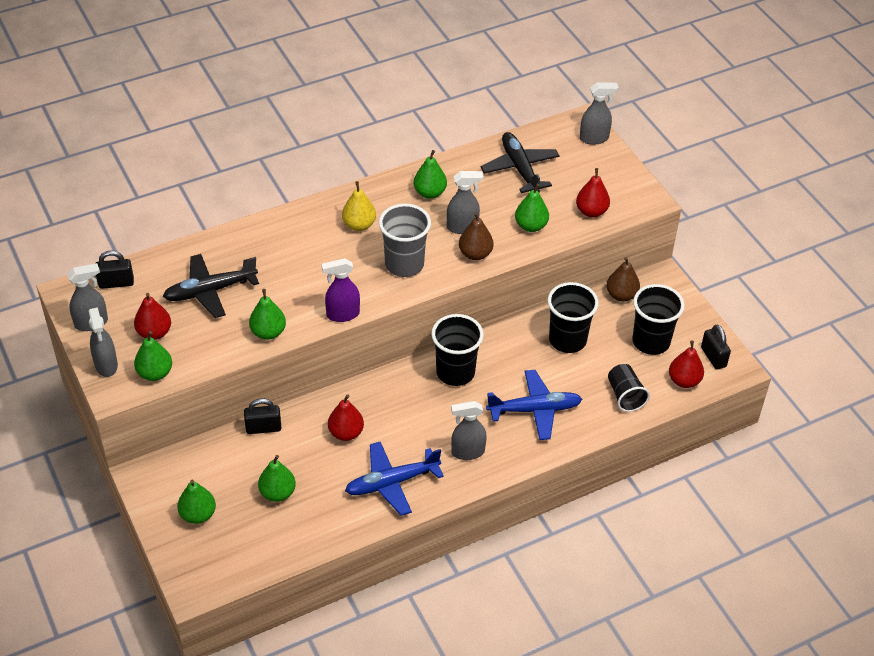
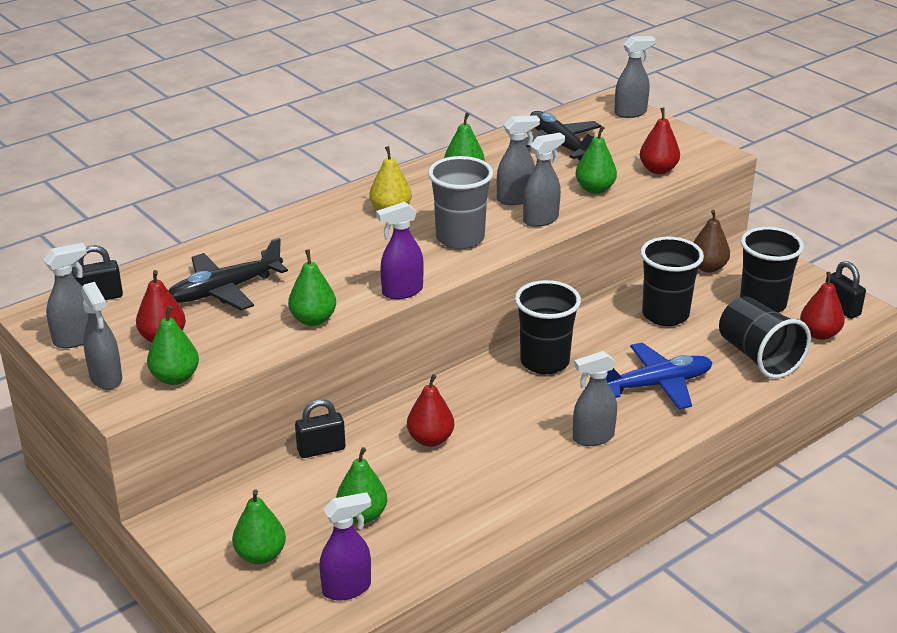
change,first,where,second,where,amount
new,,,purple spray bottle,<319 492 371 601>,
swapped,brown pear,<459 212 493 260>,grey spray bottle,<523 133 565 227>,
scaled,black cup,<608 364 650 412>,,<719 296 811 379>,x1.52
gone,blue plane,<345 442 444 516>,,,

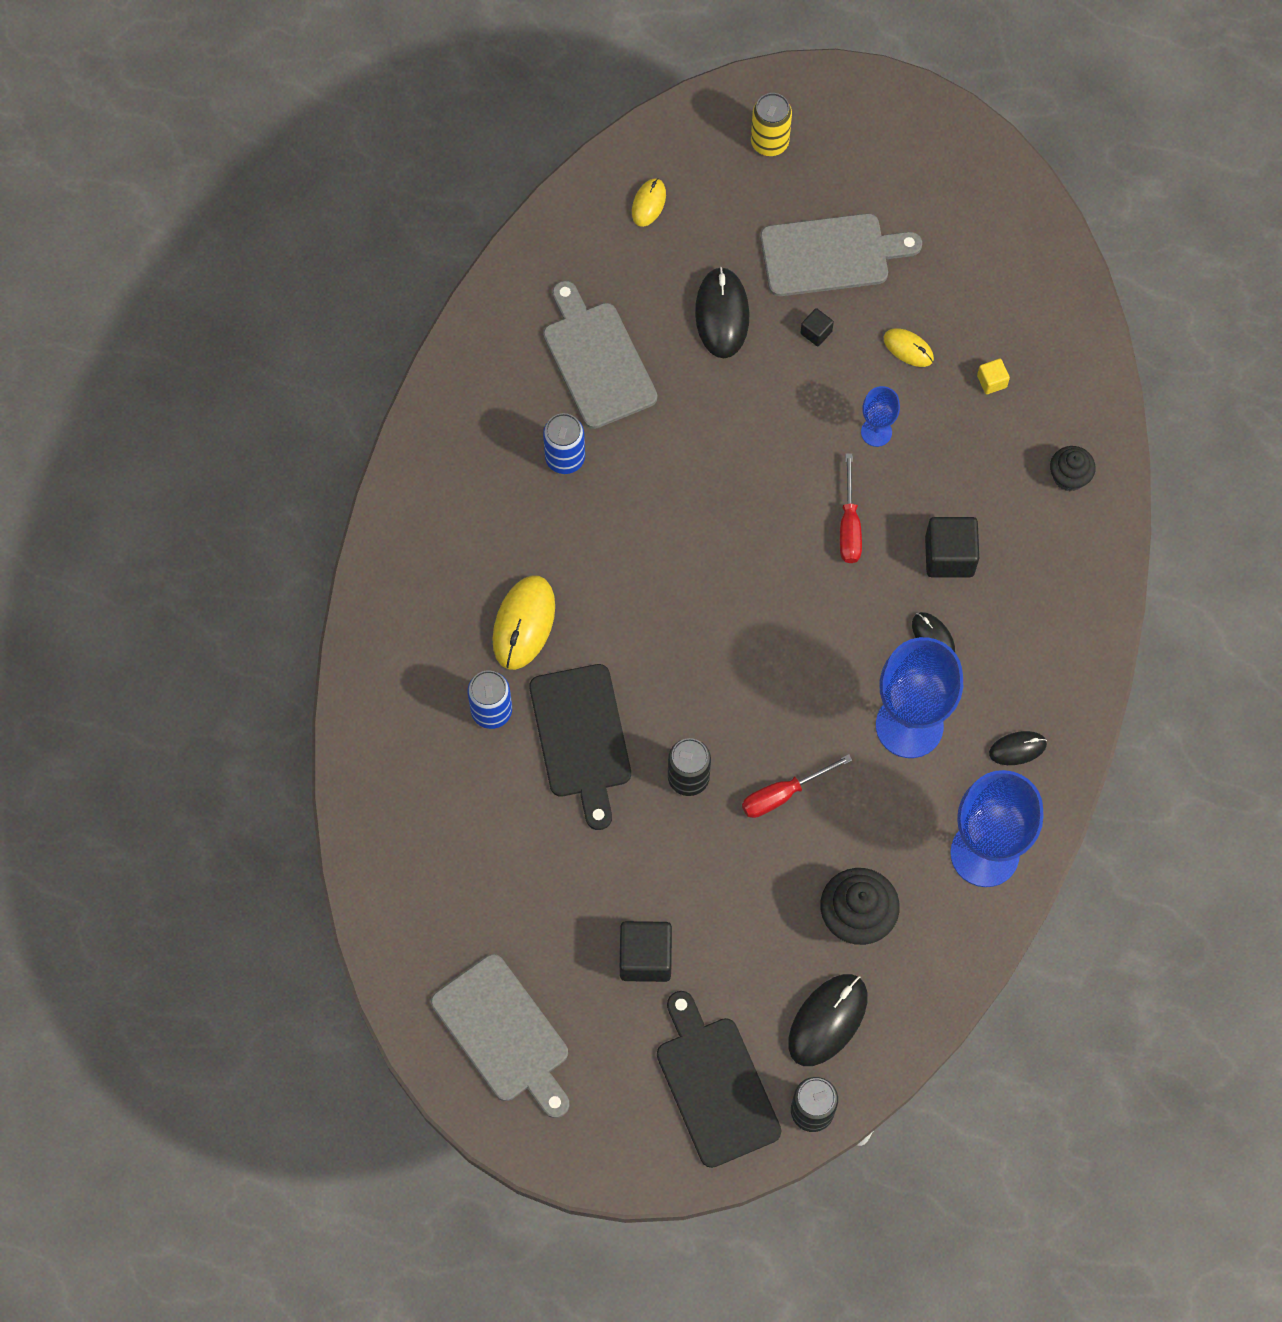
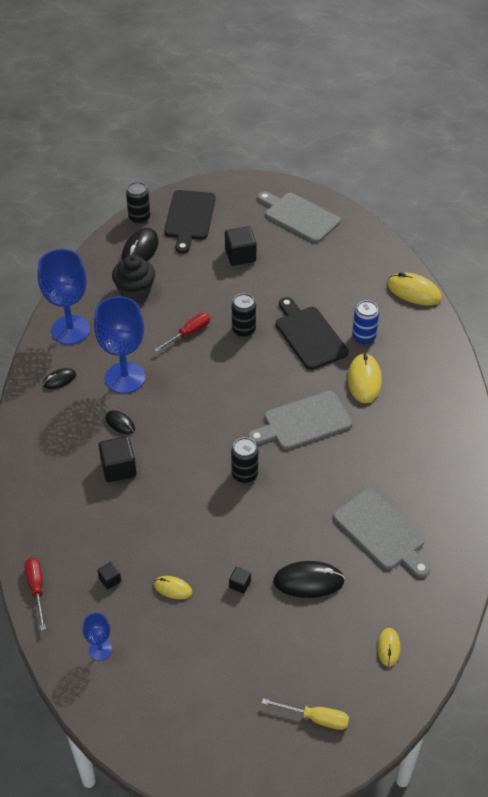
change,first,where,second,where,amount
shifted,red screwdriver,<840 453 862 563>,,<25 558 46 631>,
shifted,blue goblet,<861 386 900 447>,,<82 613 112 661>,
repainted,yellow cube,<977 359 1010 394>,black cube,<97 562 121 589>,
rotated,black cutting board,<657 991 782 1168>,,<164 190 216 253>,45 degrees clockwise
new,,,black can,<231 437 258 483>,
shifted,grey cutting board,<760 213 922 296>,,<248 391 352 450>,
swapped,yellow can,<751 93 792 156>,yellow screwdriver,<262 698 349 730>,
rotated,black mouse,<695 267 749 358>,,<273 561 345 598>,75 degrees counterclockwise
new,,,yellow mouse,<387 272 442 306>,
gone,blue can,<543 413 585 474>,,,
gone,black cupcake,<1050 446 1096 491>,,,

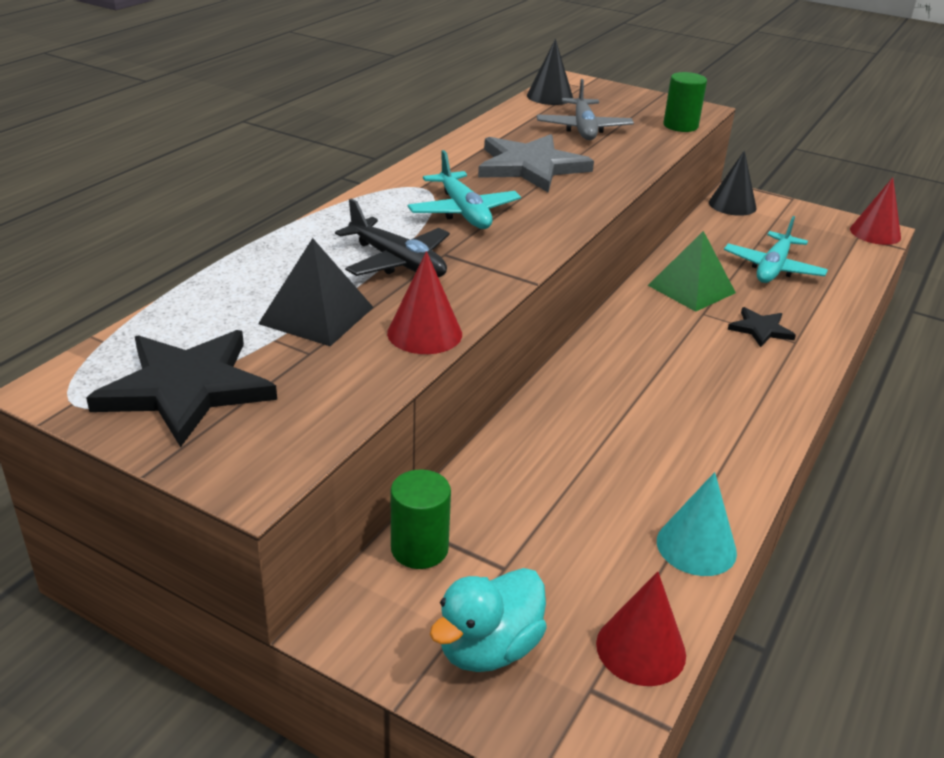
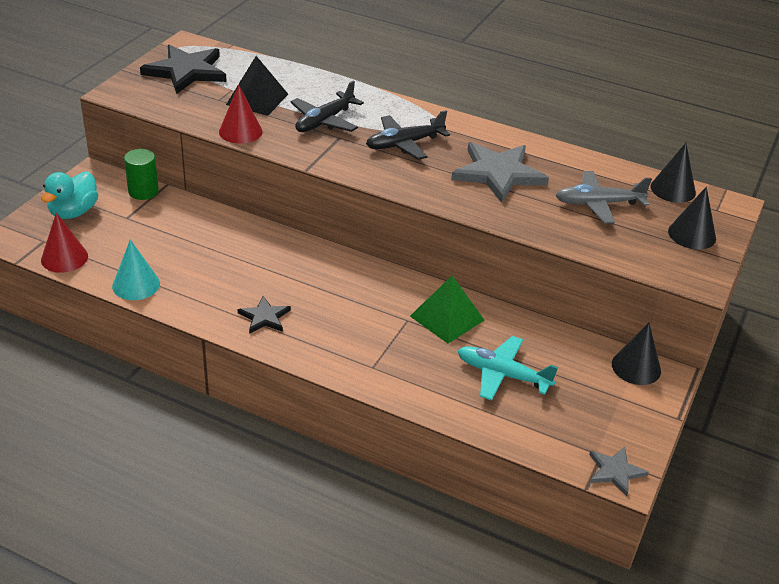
change,first,where,second,where,amount
rotated,turquoise duck,<430 568 547 672>,,<41 171 98 219>,105 degrees counterclockwise
shifted,black star,<728 307 796 347>,,<238 296 291 334>,
repainted,turquoise plane,<408 150 521 229>,black plane,<366 110 450 160>,
swapped,red cone,<850 177 901 245>,grey star,<589 447 649 496>,
new,,,black cone,<668 187 716 249>,
gone,green cylinder,<663 72 707 132>,,,

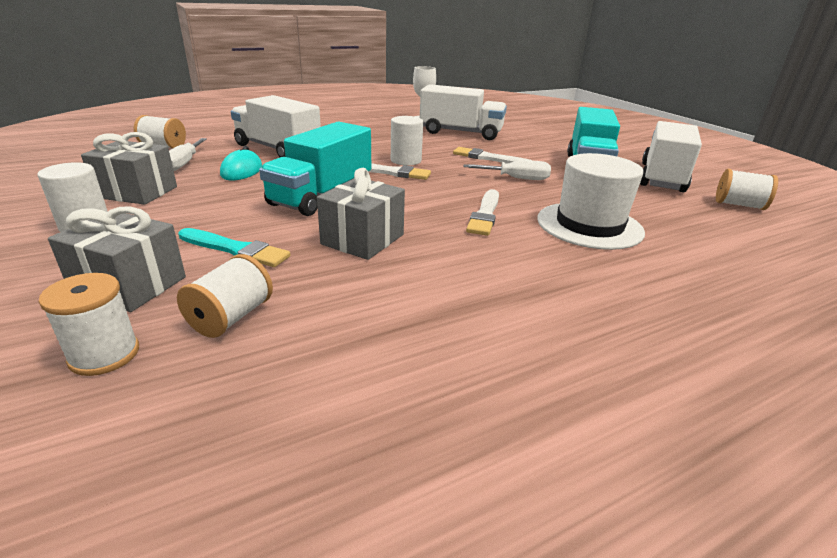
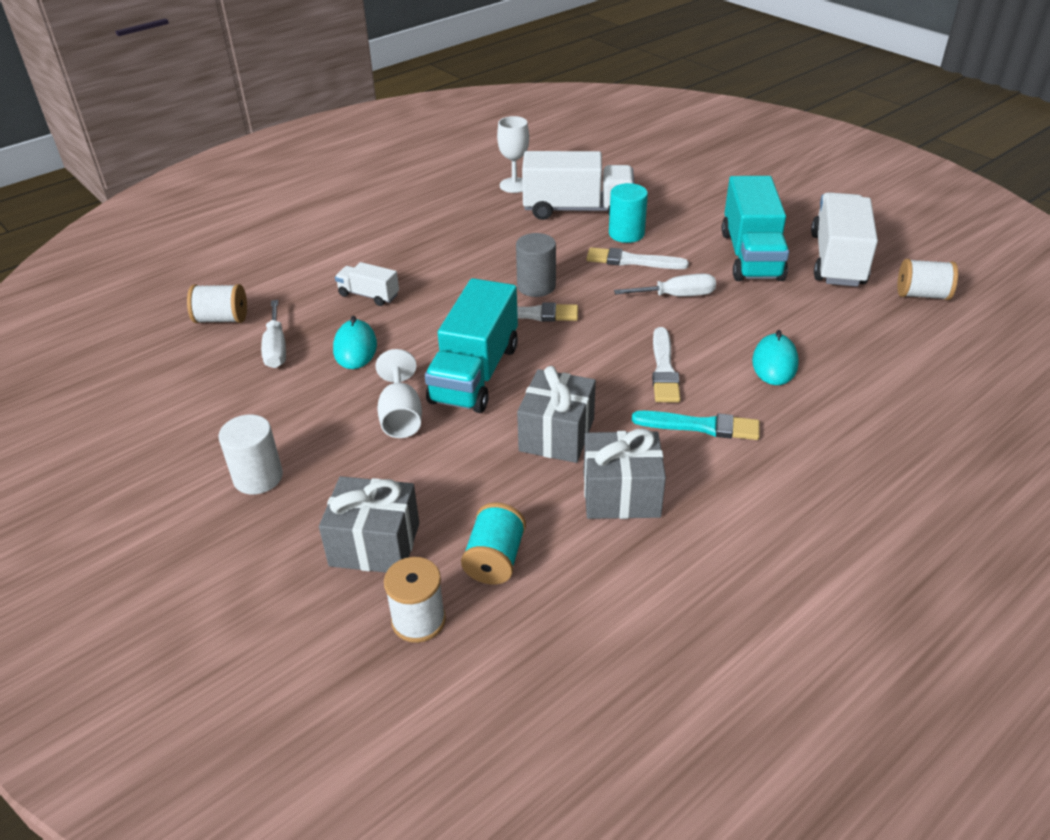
change,first,where,second,where,amount
scaled,white truck,<231 95 321 157>,,<335 262 399 306>,x0.50
new,,,white goblet,<376 349 422 438>,
repainted,white spool,<177 254 273 338>,turquoise spool,<461 502 526 584>,
repainted,white cylinder,<391 116 423 165>,grey cylinder,<516 233 556 297>,
shifted,grey gift,<81 132 177 205>,,<584 428 666 519>,
new,,,turquoise cylinder,<609 183 648 243>,
shifted,turquoise brush,<178 228 290 267>,,<632 411 760 440>,
swapped,white hat,<537 153 645 250>,turquoise mouse,<752 330 799 385>,

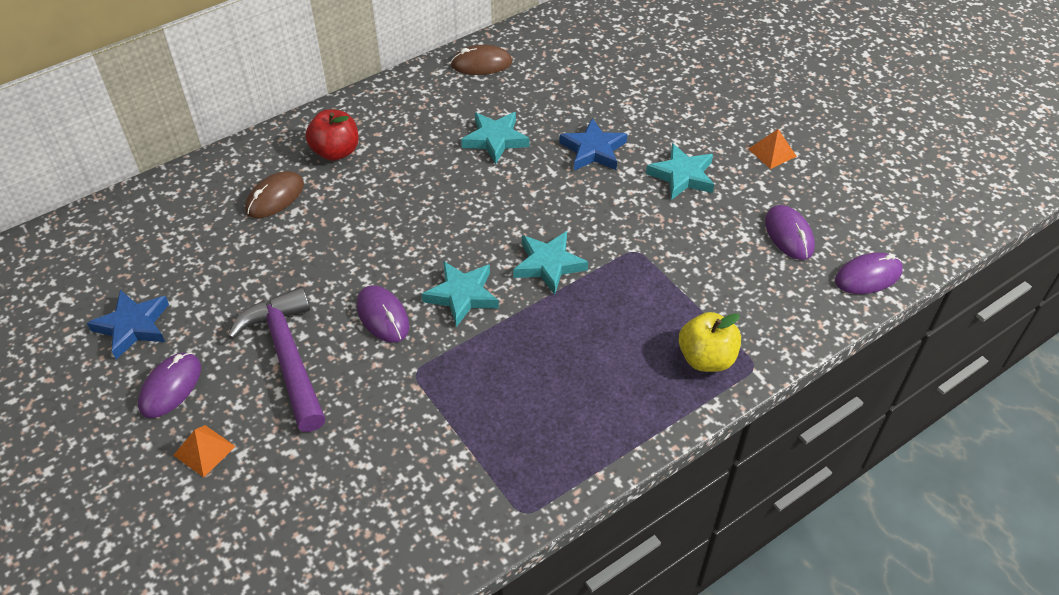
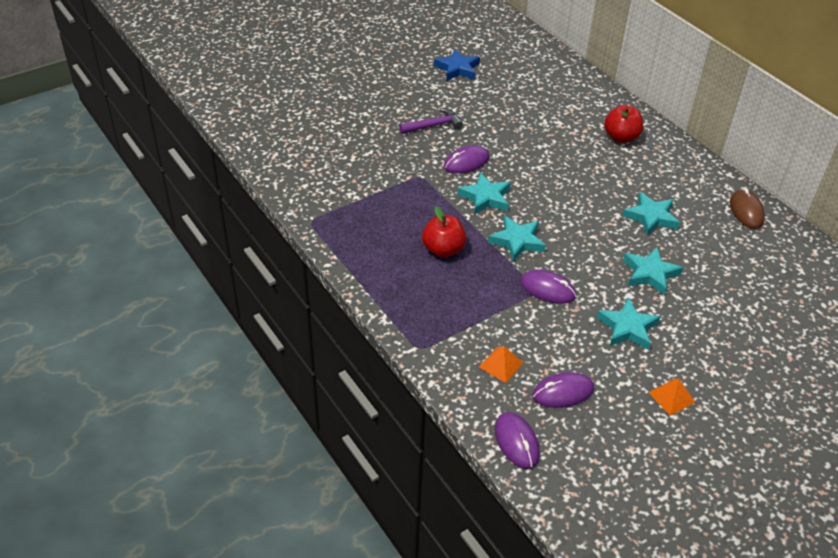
change,first,where,second,where,amount
scaled,purple hammer,<228 287 326 432>,,<399 108 463 134>,x0.60
new,,,red apple,<422 206 466 258>,
shifted,orange pyramid,<173 425 236 478>,,<479 346 523 383>,
shifted,purple mouse,<138 353 201 418>,,<520 270 576 304>,
repainted,blue star,<559 118 627 170>,turquoise star,<623 247 683 295>,
gone,brown mouse,<245 171 304 218>,,,
gone,yellow apple,<679 312 741 372>,,,

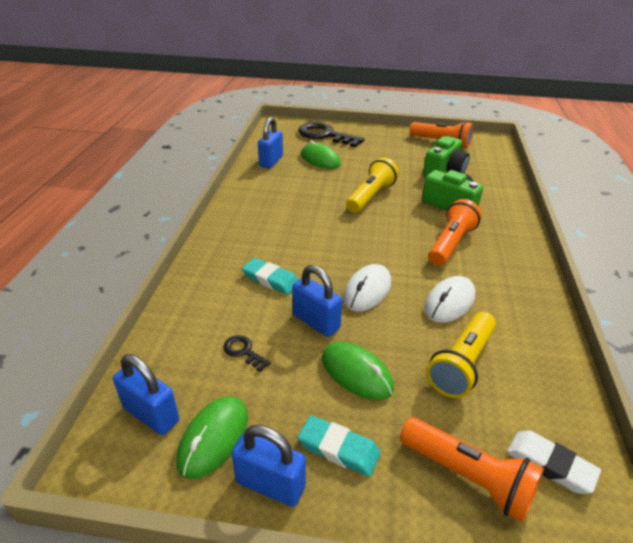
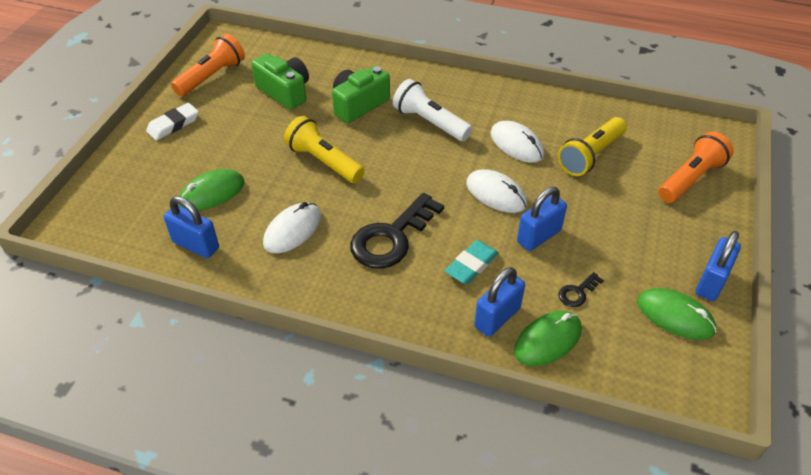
change,first,where,second,where,amount
shifted,white eraser,<507 430 601 494>,,<146 103 199 140>,
new,,,white mouse,<263 202 321 253>,
shifted,black key,<298 122 365 147>,,<350 193 444 269>,
repainted,orange flashlight,<428 199 482 266>,white flashlight,<393 79 472 141>,
shifted,blue padlock,<113 354 179 435>,,<474 267 525 337>,
shifted,green mouse,<322 342 394 400>,,<514 311 582 366>,
rotated,yellow flashlight,<426 312 496 398>,,<558 117 627 176>,90 degrees clockwise
gone,turquoise eraser,<298 415 381 477>,,,

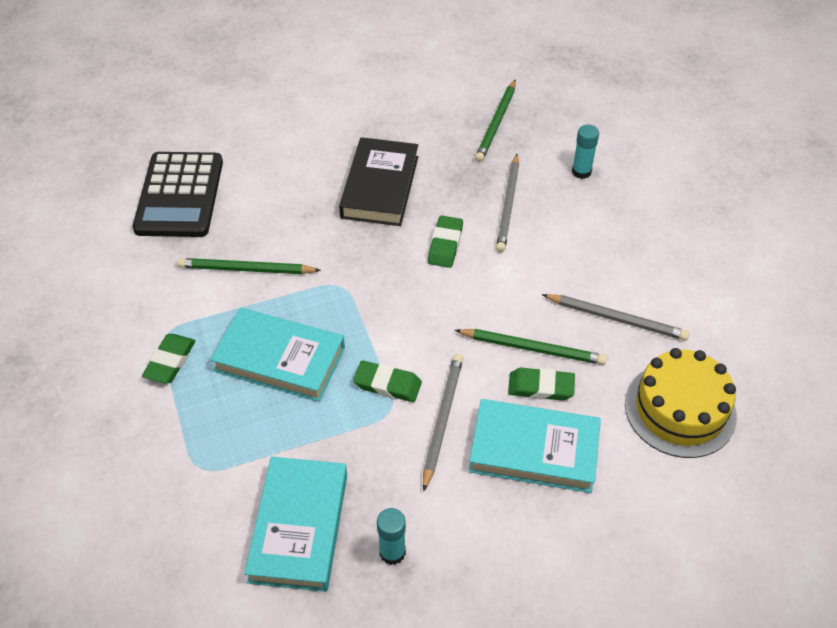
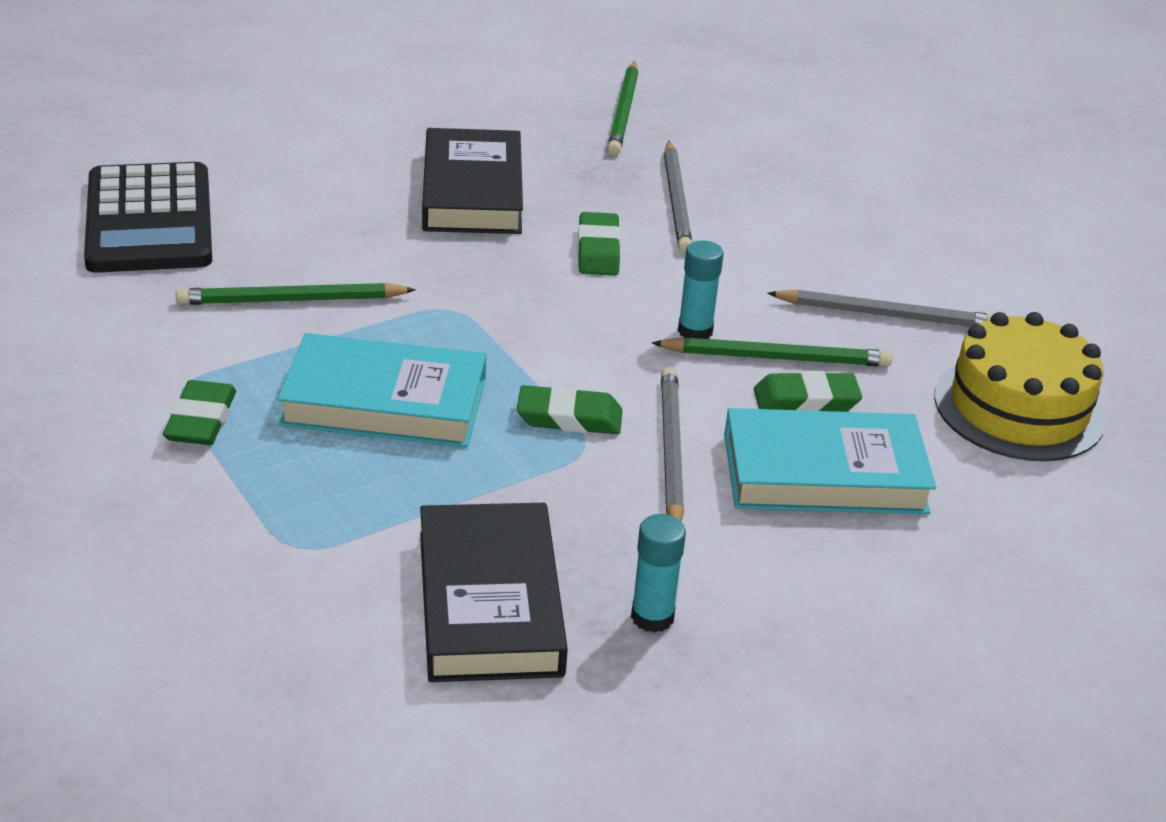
change,first,where,second,where,amount
repainted,turquoise book,<244 457 347 592>,black book,<420 503 568 682>,
shifted,turquoise glue stick,<572 125 599 179>,,<678 240 724 339>,

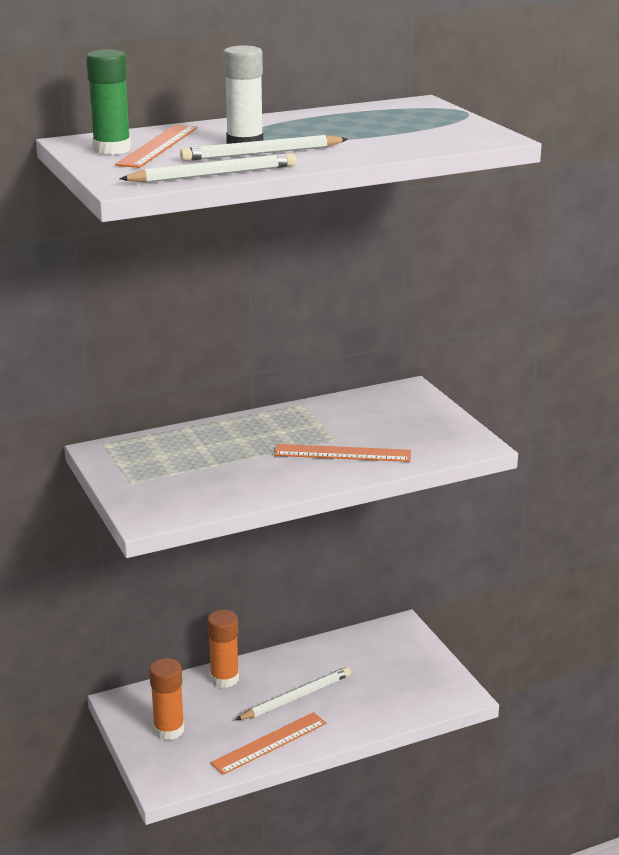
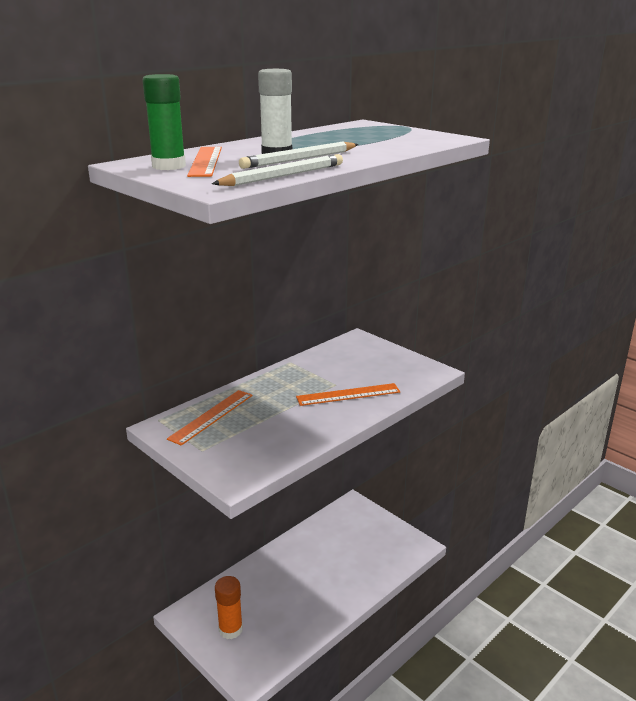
change,first,where,second,where,amount
shifted,orange ruler,<211 712 327 775>,,<167 390 253 446>,
gone,orange glue stick,<207 610 239 688>,,,
gone,white pencil,<236 667 351 720>,,,

